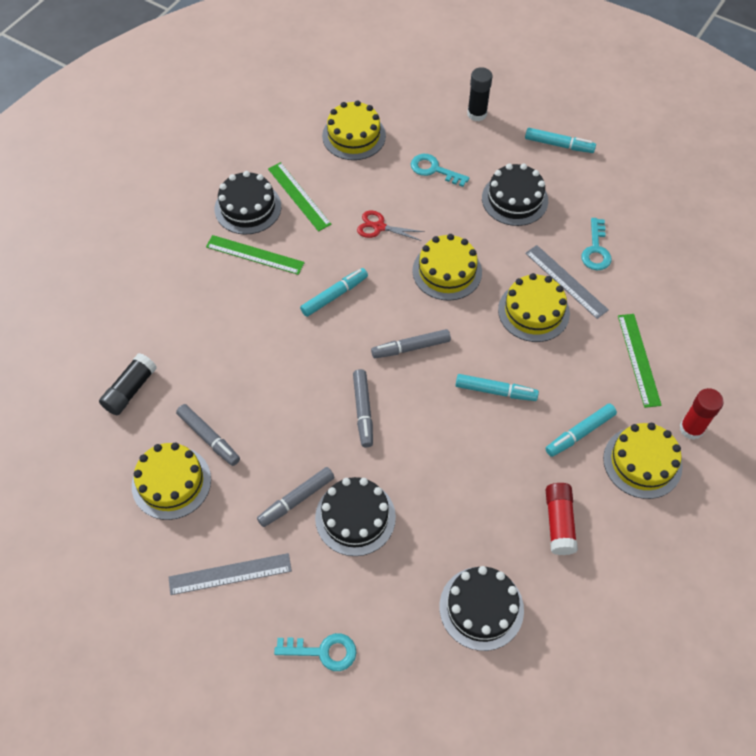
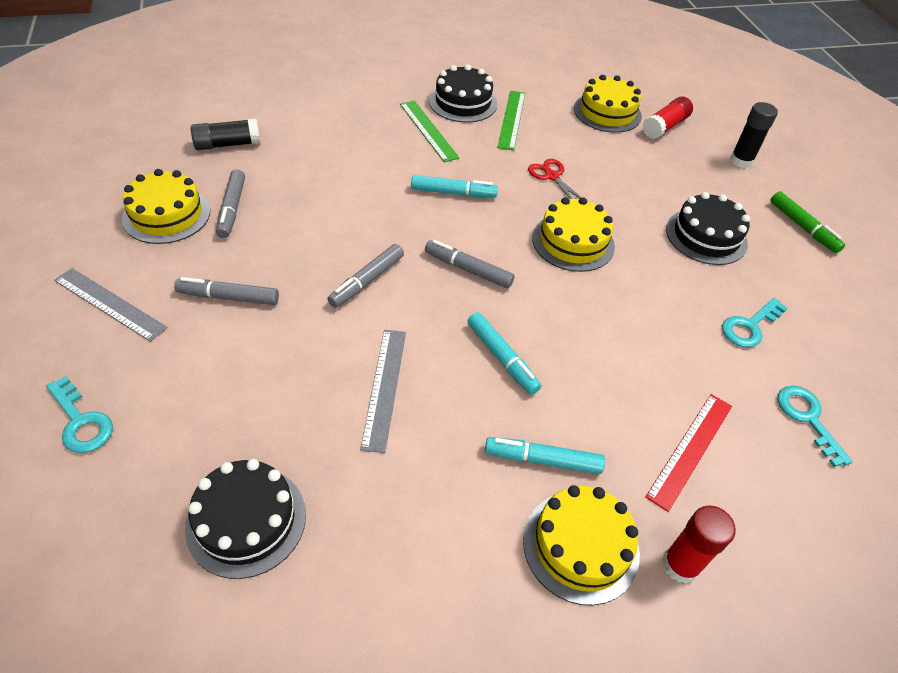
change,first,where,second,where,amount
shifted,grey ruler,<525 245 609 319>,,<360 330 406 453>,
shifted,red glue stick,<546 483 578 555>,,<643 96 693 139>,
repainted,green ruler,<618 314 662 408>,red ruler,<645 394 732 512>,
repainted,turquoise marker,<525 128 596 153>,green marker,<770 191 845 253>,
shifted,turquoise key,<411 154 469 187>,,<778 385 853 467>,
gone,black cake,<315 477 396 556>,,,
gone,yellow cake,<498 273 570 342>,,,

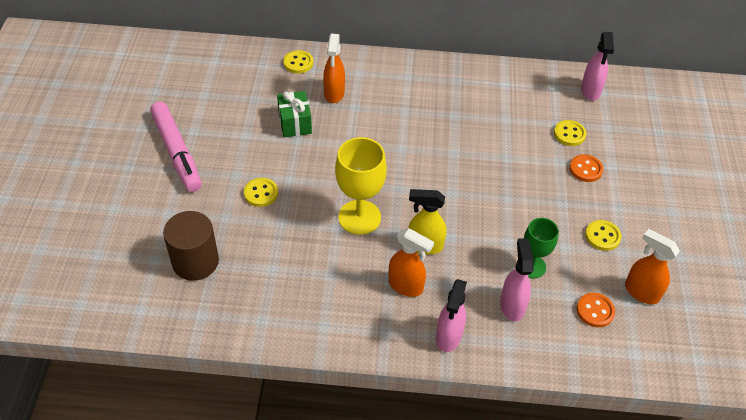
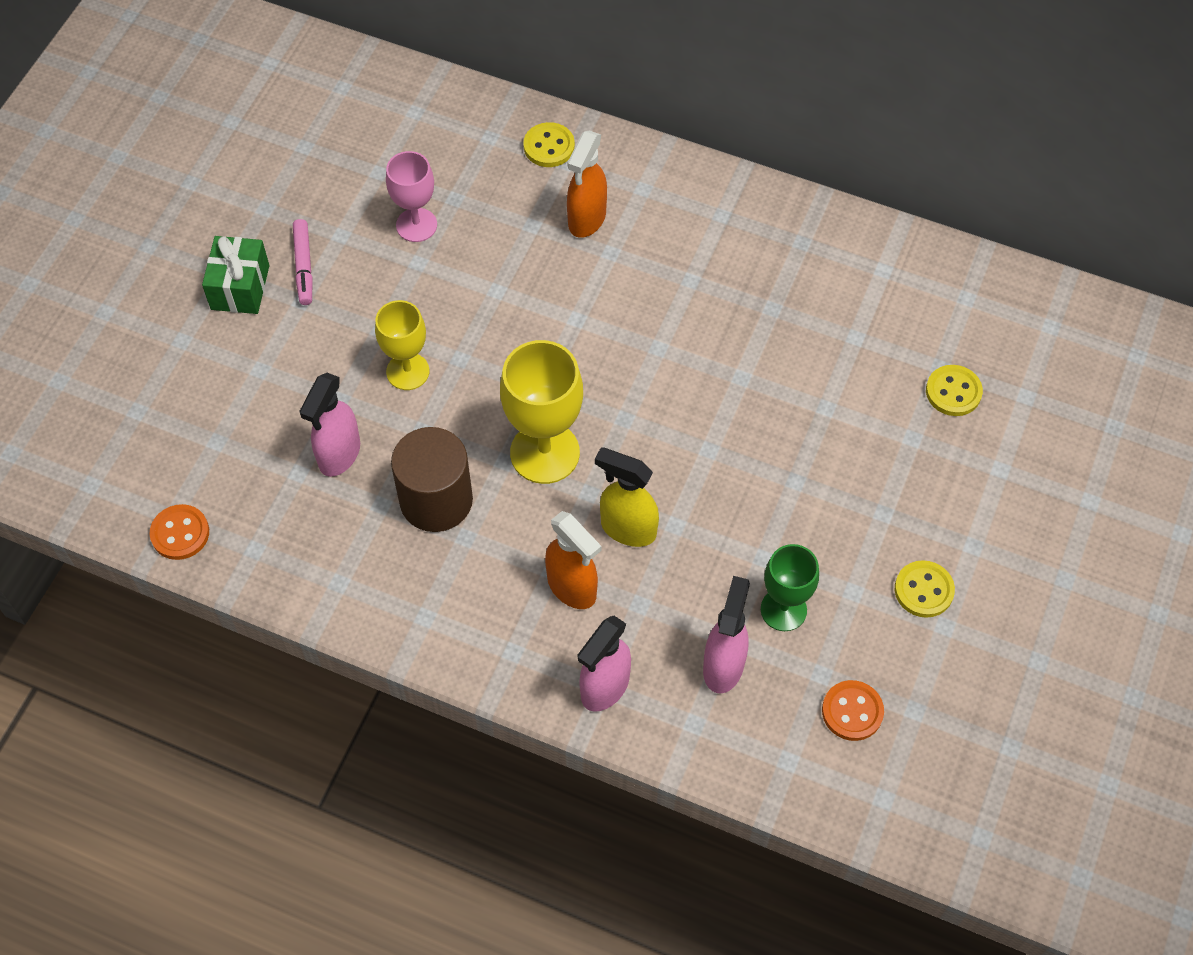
change,first,where,second,where,amount
shifted,orange button,<569 154 603 182>,,<150 504 209 560>,
shifted,green gift,<277 91 312 137>,,<202 236 269 314>,
scaled,pink marker,<150 102 202 192>,,<293 219 313 305>,x0.51
shifted,pink spray bottle,<581 32 614 100>,,<299 373 360 477>,
swapped,yellow button,<244 178 278 207>,yellow goblet,<375 300 429 390>,
new,,,pink goblet,<386 151 437 242>,
shifted,brown cylinder,<163 211 219 281>,,<391 427 473 532>,
gone,orange spray bottle,<625 229 680 304>,,,

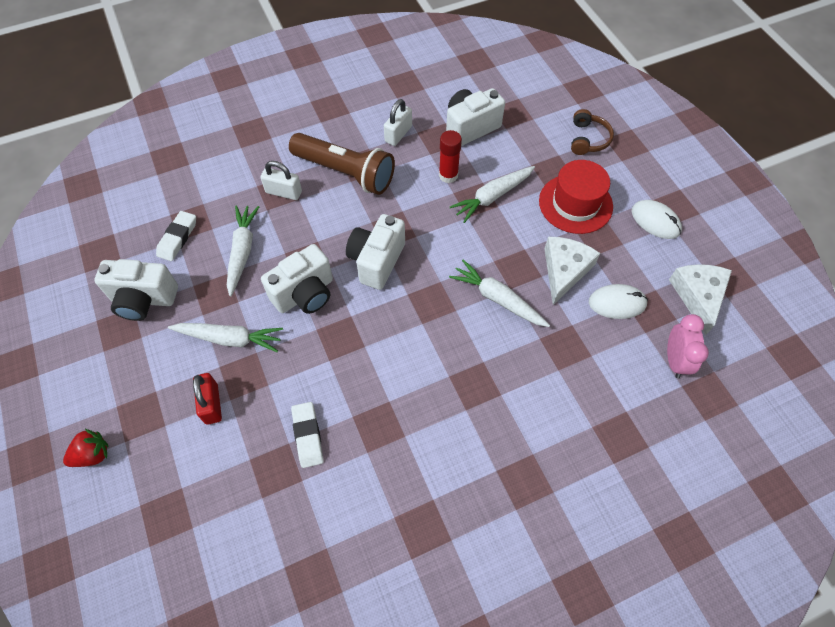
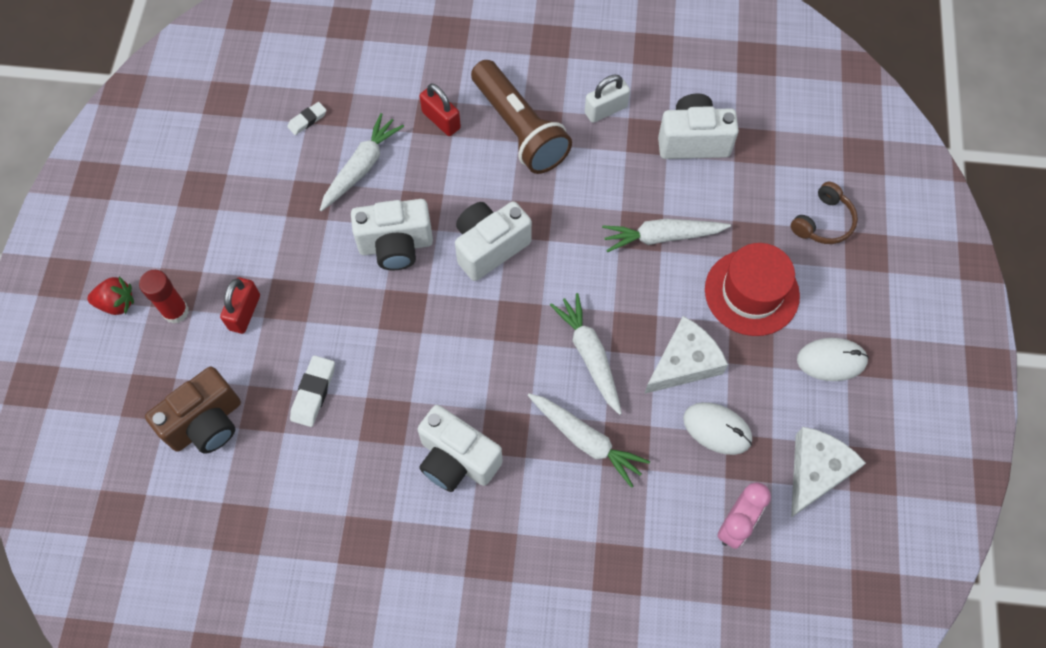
change,first,where,second,where,amount
shifted,red glue stick,<439 130 462 183>,,<139 270 189 324>,
new,,,brown camera,<145 367 241 454>,
scaled,white eraser,<156 211 196 261>,,<287 102 327 135>,x0.66
shifted,white camera,<94 259 178 321>,,<417 405 503 492>,
repainted,white padlock,<260 161 302 200>,red padlock,<420 84 461 136>,
shifted,white carrot,<168 323 283 352>,,<527 393 650 488>,
rotated,white mouse,<632 200 682 239>,,<797 338 869 381>,75 degrees counterclockwise

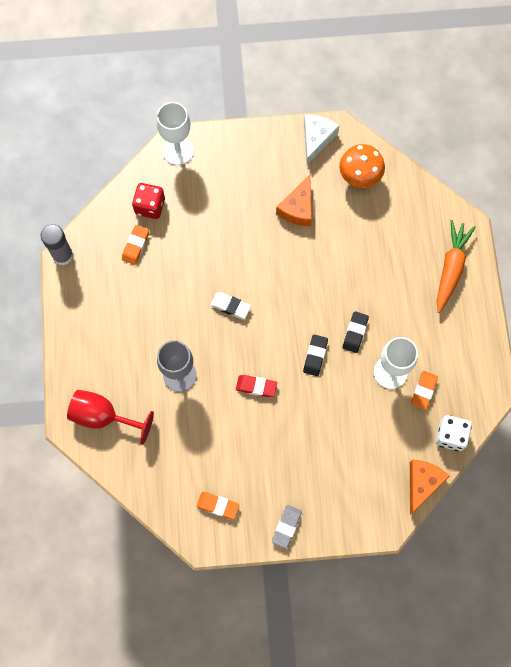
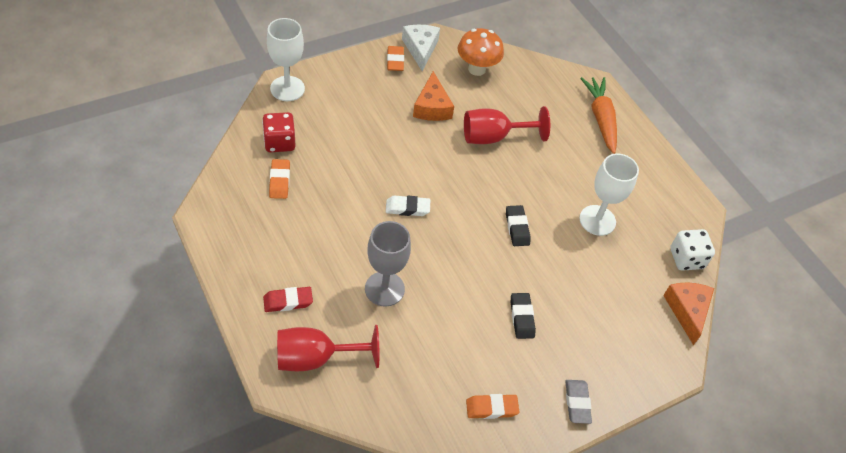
change,first,where,second,where,amount
shifted,red eraser,<236 375 277 397>,,<263 287 313 312>,
shifted,orange eraser,<411 371 438 410>,,<387 46 404 71>,
new,,,red goblet,<464 106 550 144>,
shifted,black eraser,<343 311 369 353>,,<510 293 536 339>,
gone,grey glue stick,<41 224 74 265>,,,

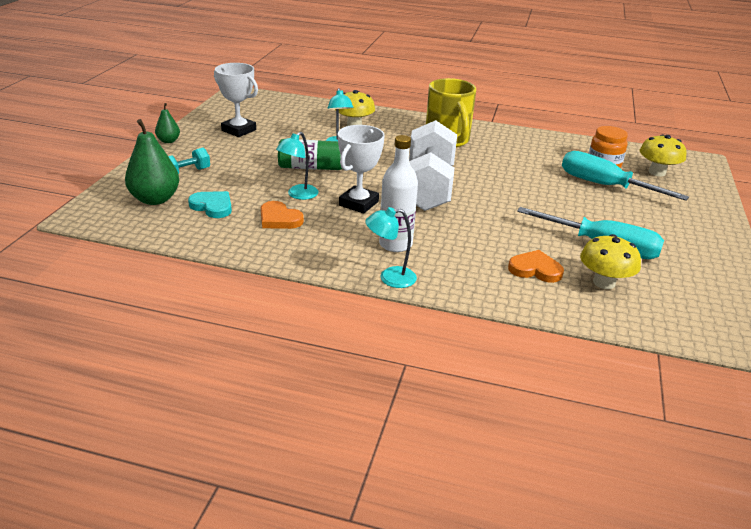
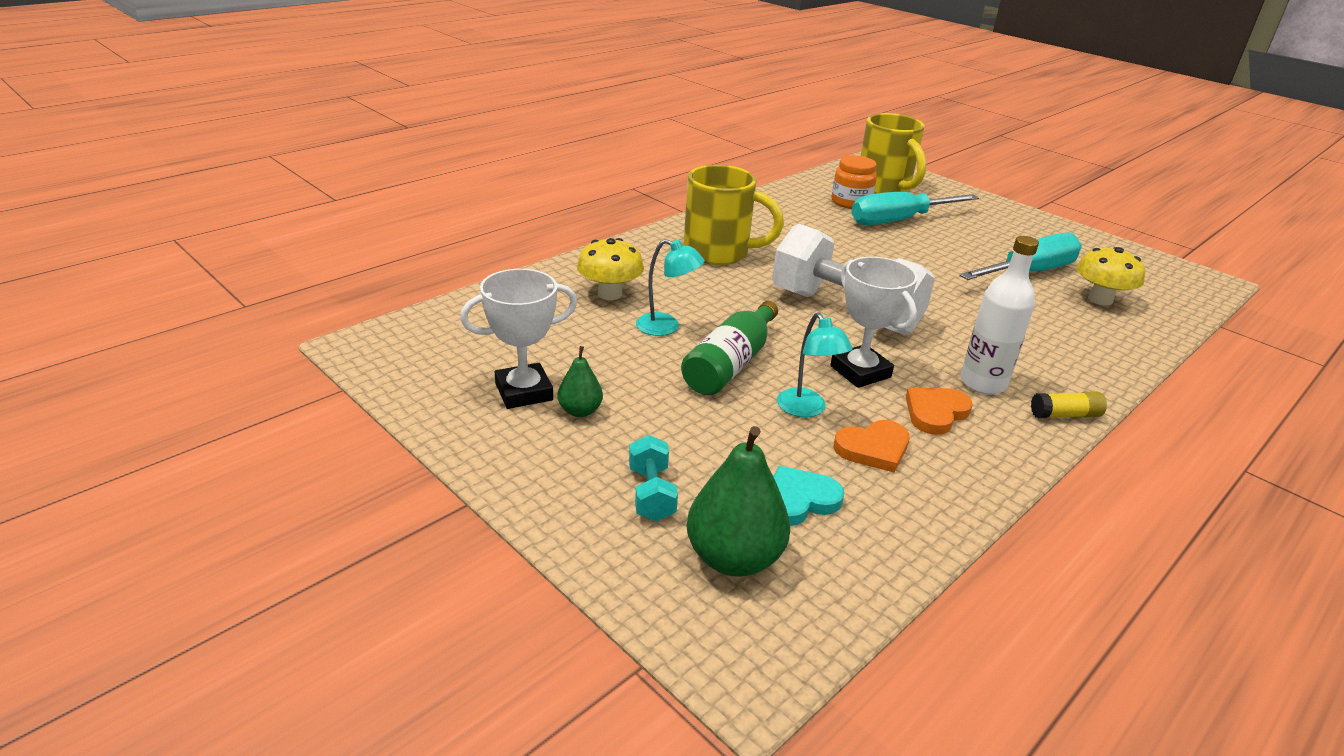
change,first,where,second,where,amount
shifted,green pear,<155 103 180 143>,,<558 346 603 417>,
swapped,yellow mushroom,<640 134 686 176>,yellow mug,<861 113 926 194>,
shifted,orange heart,<508 250 564 283>,,<906 388 973 435>,
swapped,turquoise lamp,<365 207 417 288>,yellow glue stick,<1031 391 1107 418>,

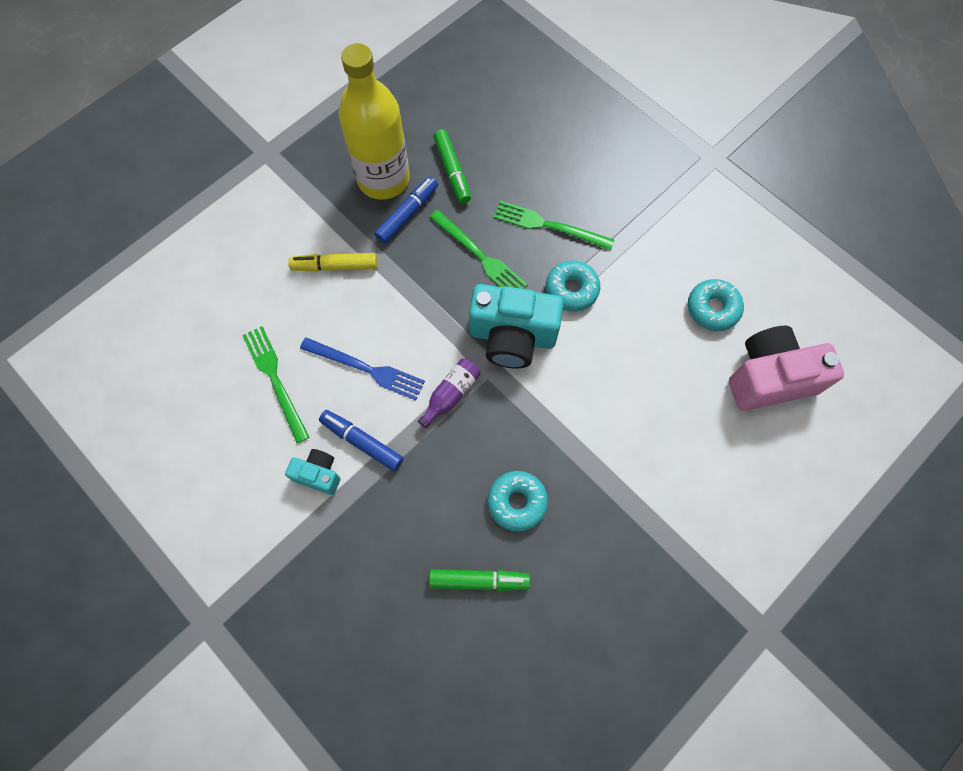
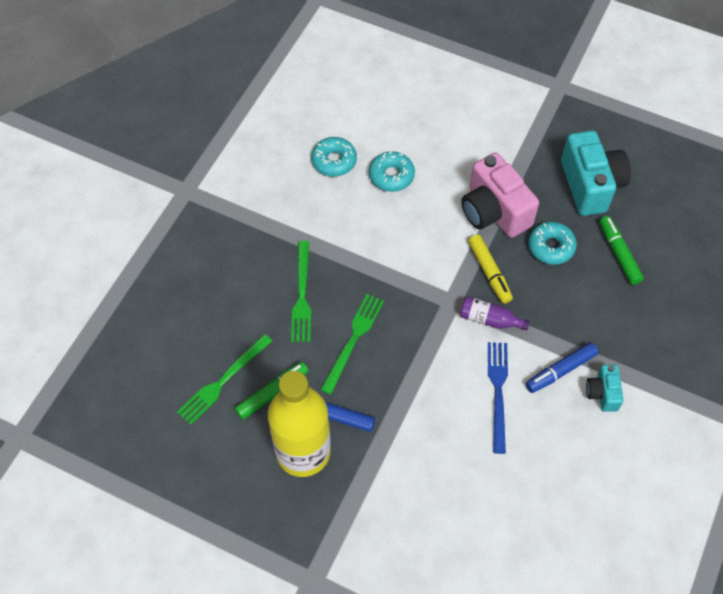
change,first,where,second,where,amount
shifted,green fork,<243 326 309 443>,,<177 334 272 425>,
shifted,turquoise donut,<546 260 600 312>,,<369 151 415 192>,
shifted,pink camera,<729 326 844 411>,,<461 152 539 238>,
shifted,yellow marker,<288 253 377 272>,,<468 235 513 304>,
rotated,blue marker,<319 410 403 471>,,<526 342 598 393>,45 degrees clockwise
shifted,turquoise camera,<469 284 564 369>,,<561 131 631 216>,

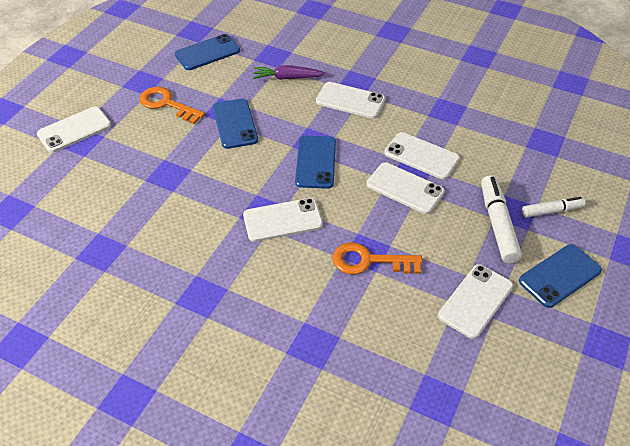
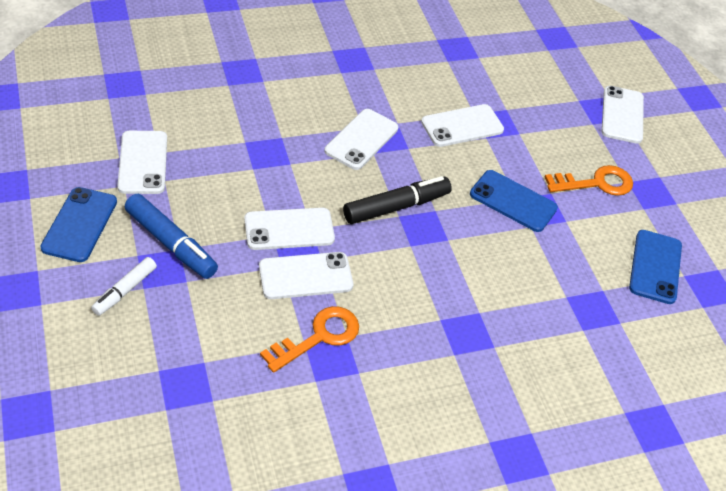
change,first,where,second,where,amount
repainted,white marker,<481 175 522 263>,blue marker,<125 194 218 279>,
shifted,orange key,<332 242 422 274>,,<260 306 359 373>,
swapped,blue phone,<295 136 336 189>,black marker,<343 176 452 224>,
shifted,white phone,<316 82 385 119>,,<421 104 504 147>,
gone,purple carrot,<253 65 326 80>,,,

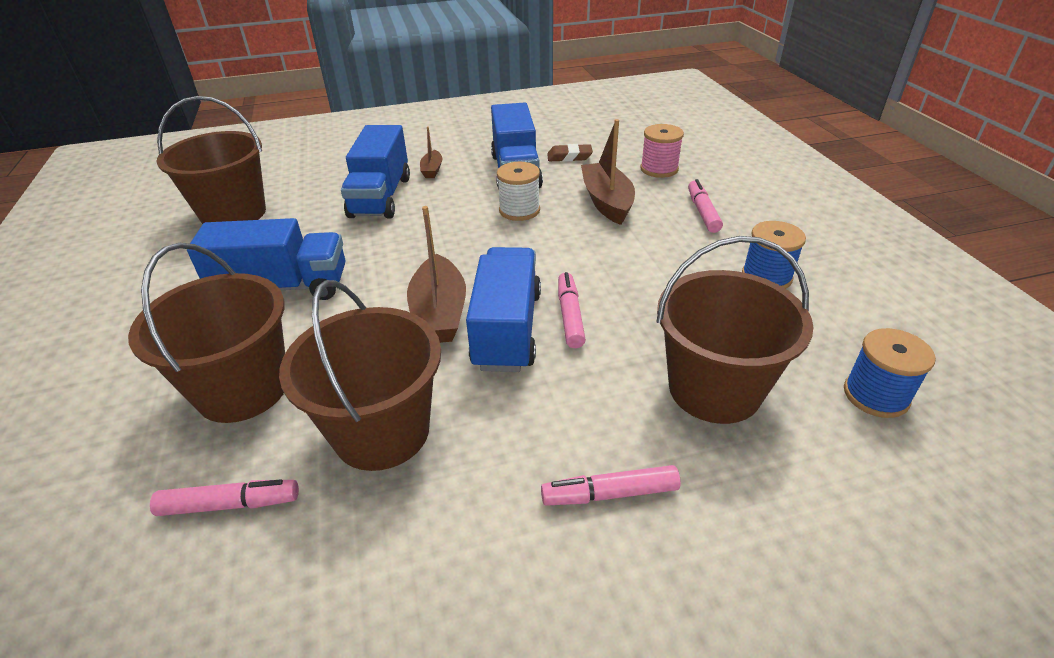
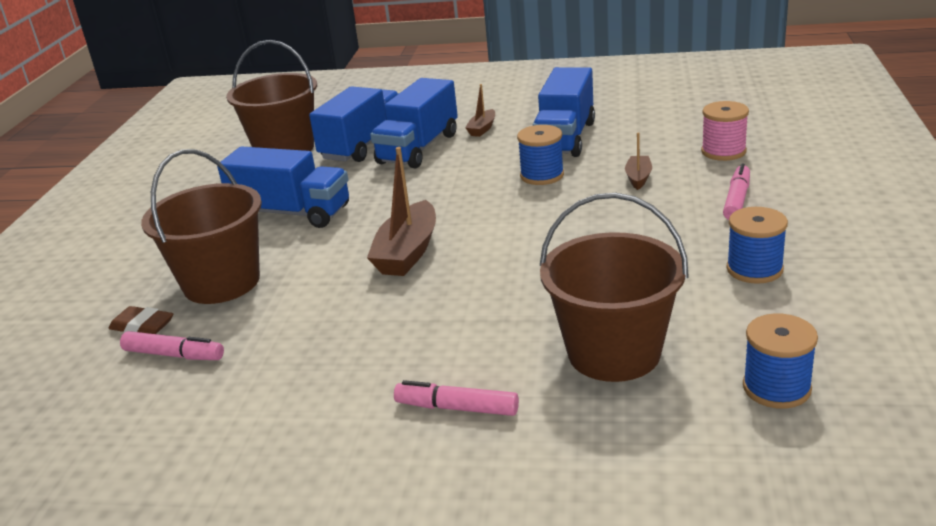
change,first,where,second,where,amount
shifted,brown eraser,<547 144 593 162>,,<108 306 173 334>,
shifted,blue truck,<466 247 541 372>,,<309 86 399 162>,
repainted,white spool,<497 162 540 221>,blue spool,<517 125 564 185>,
scaled,brown boat,<581 119 635 225>,,<625 132 652 190>,x0.53
gone,brown bucket,<279 280 441 471>,,,
gone,pink marker,<558 272 586 348>,,,

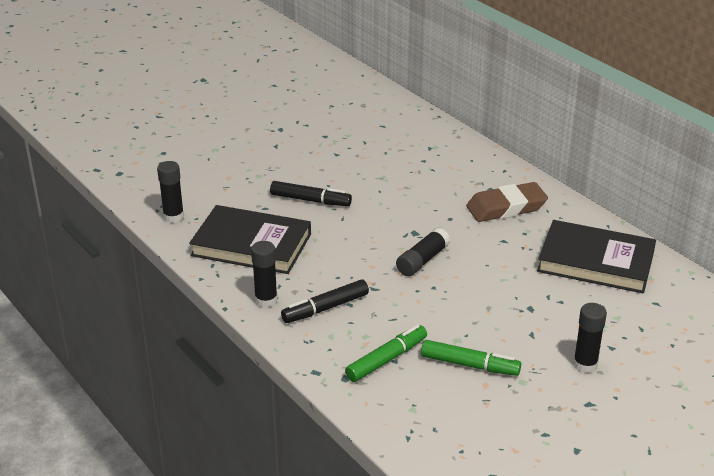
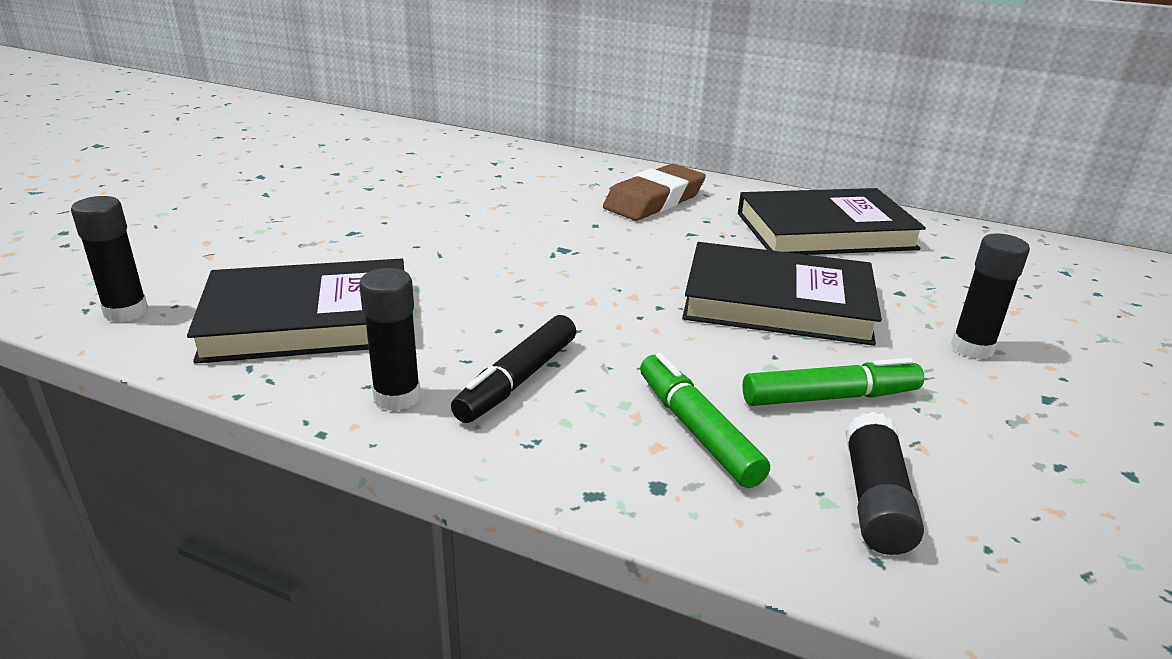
change,first,where,second,where,amount
rotated,green marker,<345 325 427 382>,,<640 353 770 488>,45 degrees counterclockwise
new,,,black book,<682 242 882 346>,
shifted,black glue stick,<396 228 450 276>,,<845 412 924 555>,
gone,black marker,<270 181 352 206>,,,

